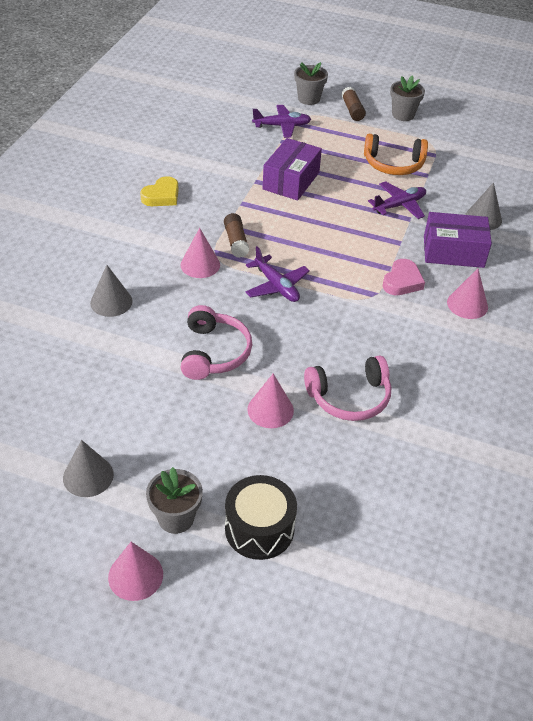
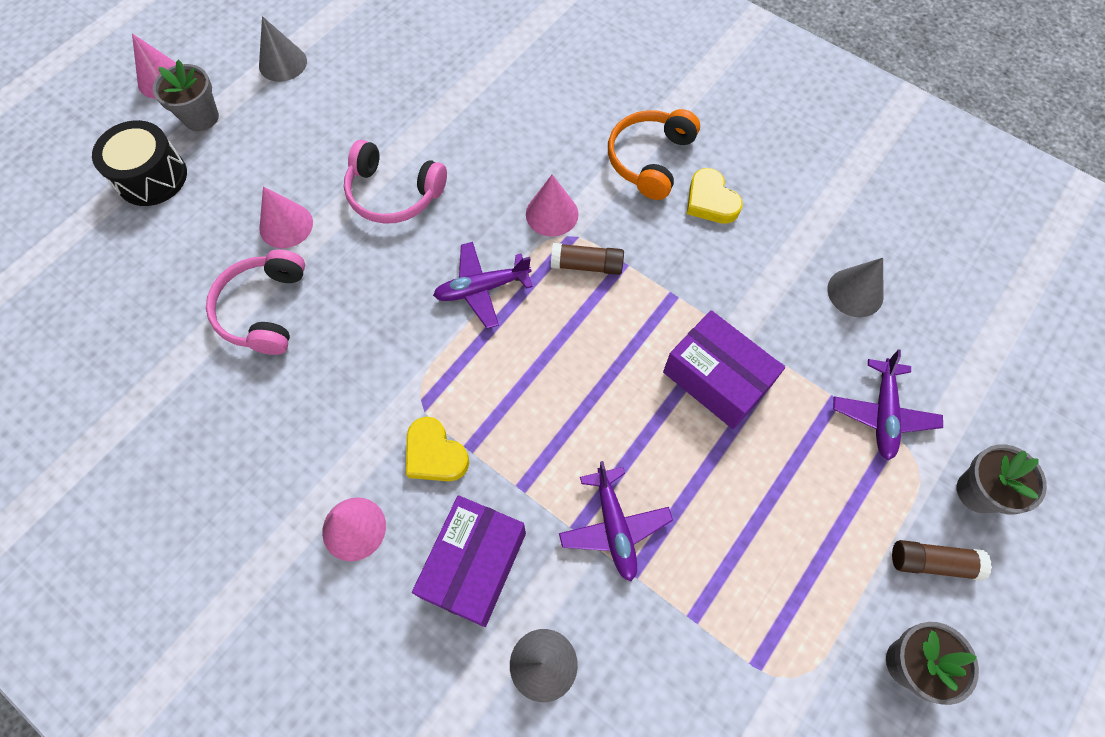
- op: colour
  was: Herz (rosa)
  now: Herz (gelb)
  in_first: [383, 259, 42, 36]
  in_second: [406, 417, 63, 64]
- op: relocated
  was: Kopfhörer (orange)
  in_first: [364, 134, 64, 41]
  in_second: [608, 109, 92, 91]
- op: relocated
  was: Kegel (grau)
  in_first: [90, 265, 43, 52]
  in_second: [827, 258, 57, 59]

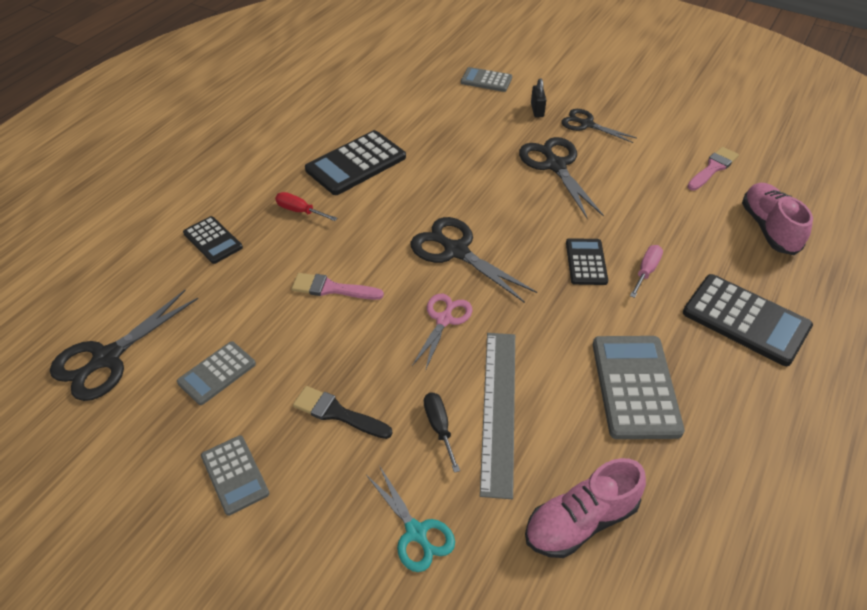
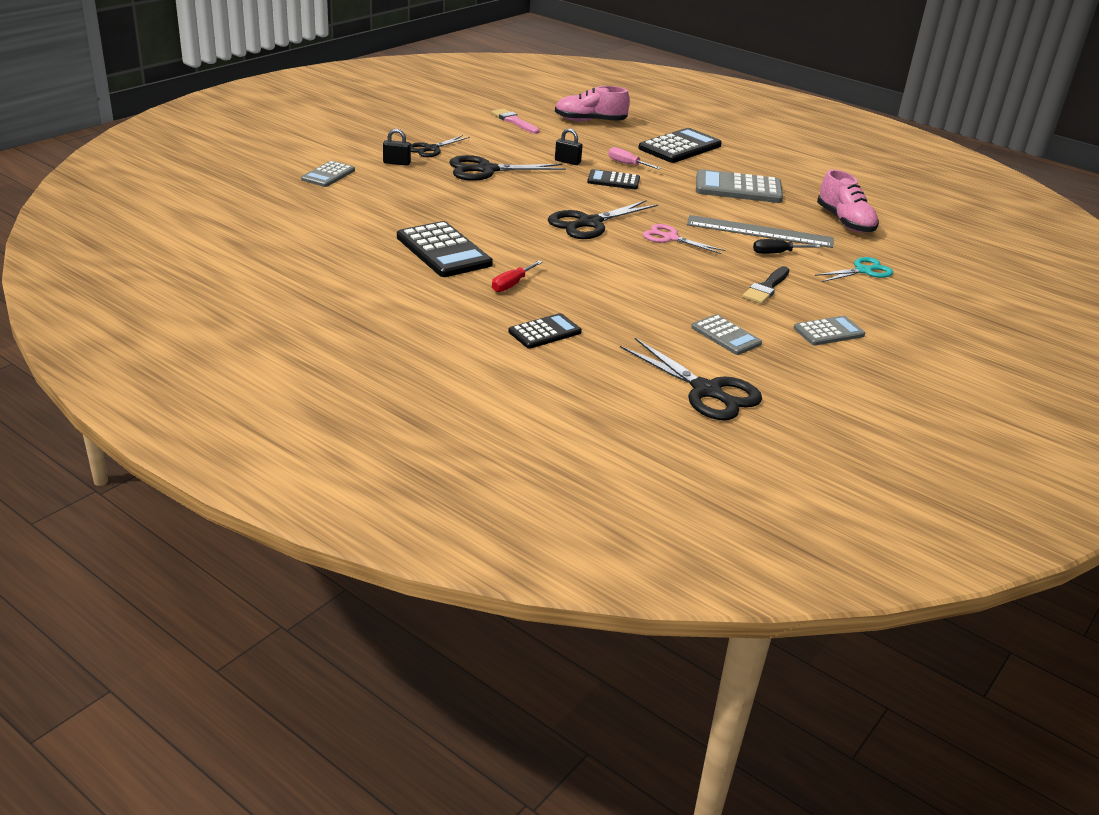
- op: appeared
  now: Vorhängeschloss (schwarz)
  in_second: [555, 128, 28, 37]
- op: missing
  was: Pinsel (rosa)
  in_first: [291, 273, 93, 27]

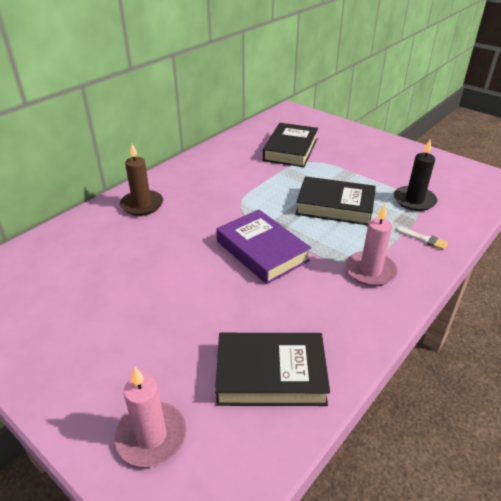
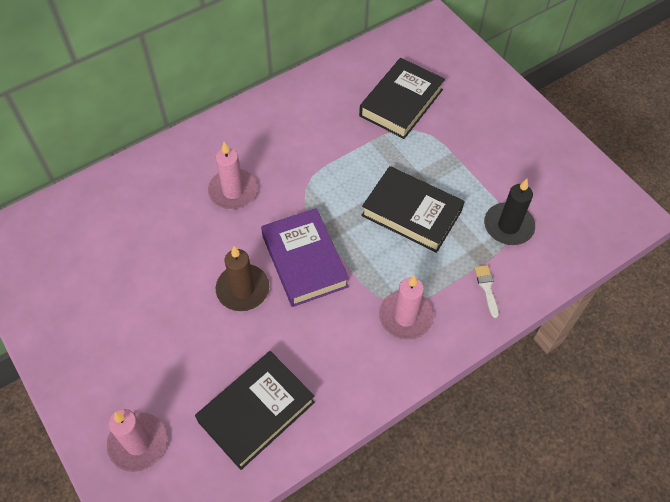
- op: spun
  was: Buch (schwarz)
  in_first: [215, 333, 115, 73]
  in_second: [195, 351, 120, 119]
  clockwise: -60
- op: appeared
  now: Kerze (rosa)
  in_second: [208, 142, 50, 67]
- op: relocated
  was: Kerze (braun)
  in_first: [120, 144, 43, 72]
  in_second: [216, 246, 53, 65]
- op: spun
  was: Pinsel (weiß)
  in_first: [396, 227, 52, 23]
  in_second: [474, 265, 25, 53]
  clockwise: -150

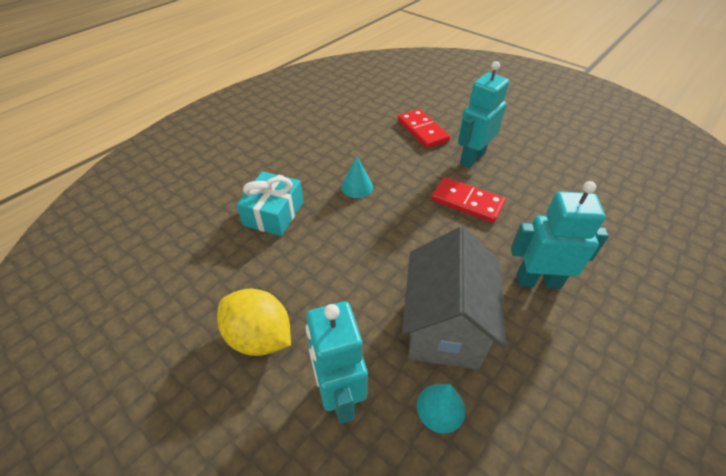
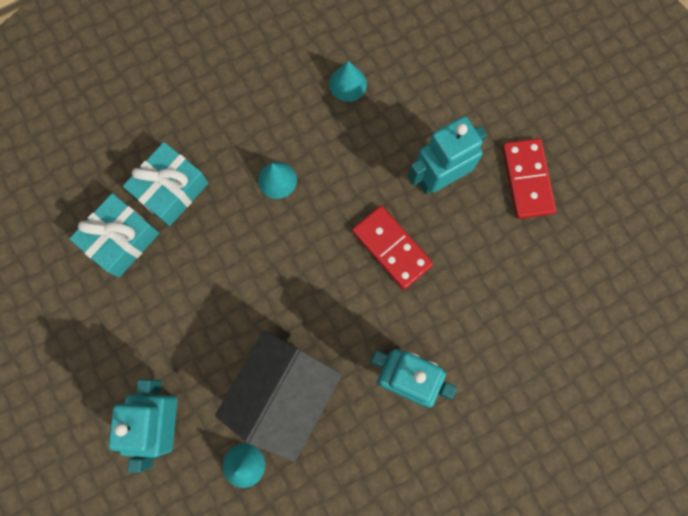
- op: appeared
  now: Geschenk (türkis)
  in_second: [69, 193, 90, 84]
- op: appeared
  now: Kegel (türkis)
  in_second: [329, 61, 38, 41]
- op: relocated
  was: Dominostein (rot)
  in_first: [397, 109, 53, 40]
  in_second: [502, 138, 54, 81]
- op: missing
  was: Zitrone (gelb)
  in_first: [217, 289, 74, 67]

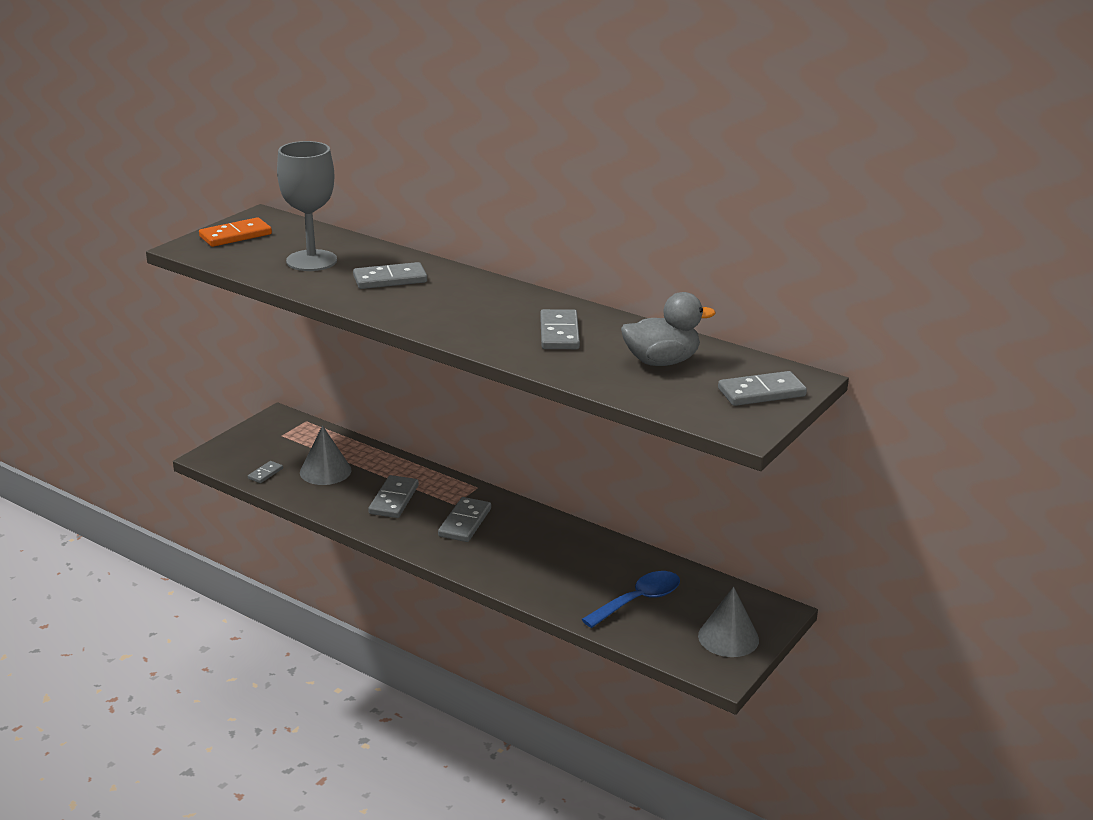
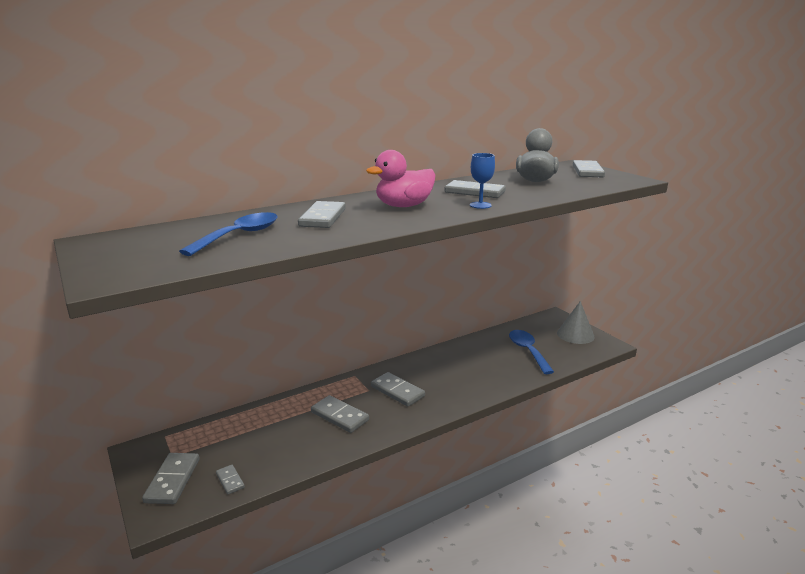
- op: appeared
  now: Dominostein (grau)
  in_second: [142, 453, 57, 51]
- op: exchanged
  was: Kelch (grau)
  now: Löffel (blau)
  in_first: [277, 141, 60, 130]
  in_second: [179, 212, 99, 44]
- op: appeared
  now: Ente (rosa)
  in_second: [366, 150, 70, 57]
- op: appeared
  now: Kelch (blau)
  in_second: [470, 153, 25, 56]
- op: missing
  was: Dominostein (orange)
  in_first: [199, 217, 73, 30]
- op: missing
  was: Kegel (grau)
  in_first: [300, 425, 52, 60]

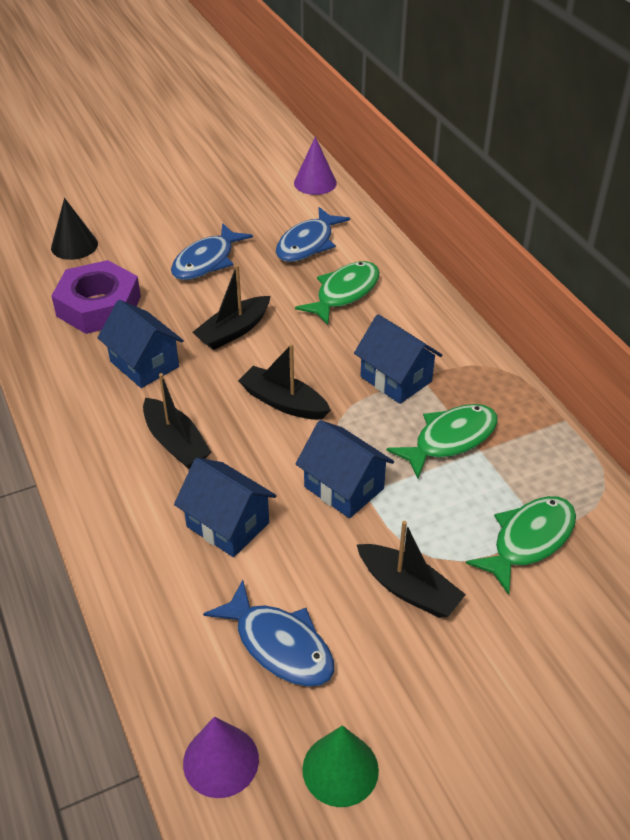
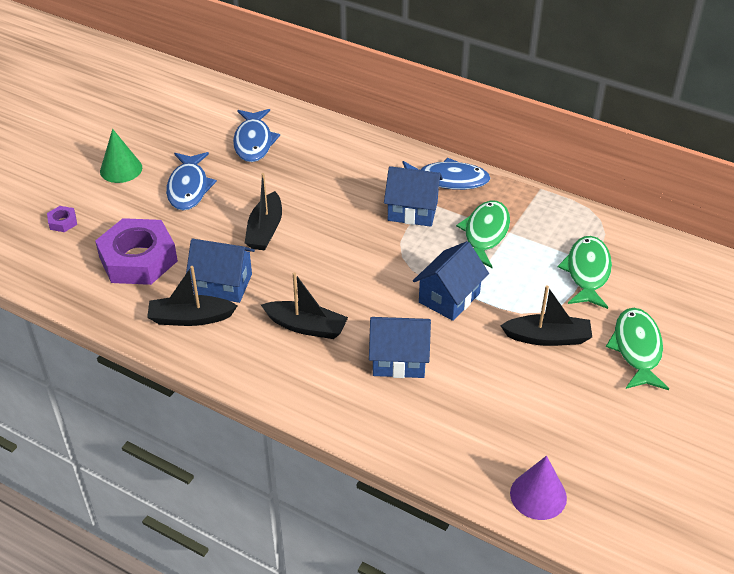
- op: exchanged
  was: Kegel (schwarz)
  now: Sechskantmutter (lila)
  in_first: [51, 198, 47, 62]
  in_second: [47, 206, 30, 26]
- op: relocated
  was: Kegel (grün)
  in_first: [302, 725, 77, 82]
  in_second: [100, 129, 42, 54]
- op: relocated
  was: Boot (schwarz)
  in_first: [238, 344, 93, 76]
  in_second: [147, 266, 91, 60]
- op: relocated
  was: Fisch (blau)
  in_first: [203, 580, 131, 107]
  in_second: [403, 158, 87, 32]
- op: spun
  was: Haus (blau)
  in_first: [296, 420, 98, 98]
  in_second: [413, 241, 76, 80]
  clockwise: -60
- op: relocated
  was: Fisch (grün)
  in_first: [295, 261, 85, 64]
  in_second: [606, 308, 63, 82]
- op: missing
  was: Kegel (lila)
  in_first: [294, 137, 43, 58]

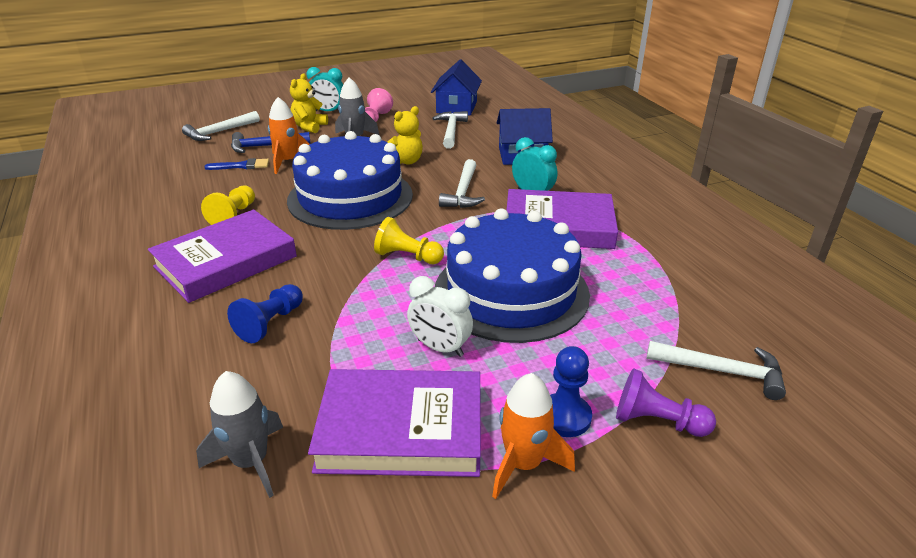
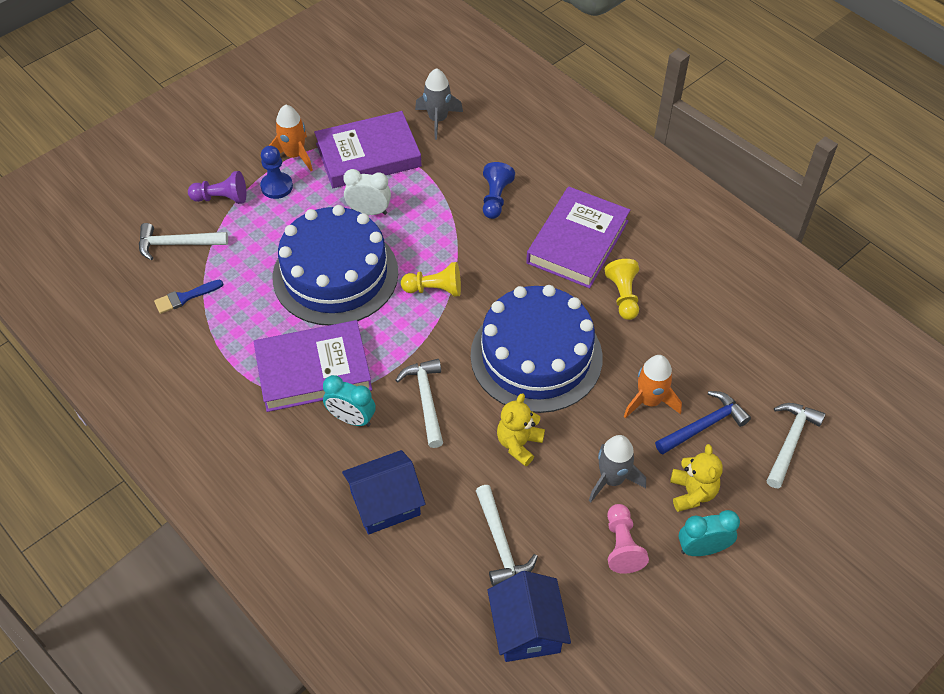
- op: relocated
  was: Pinsel (blau)
  in_first: [204, 158, 65, 12]
  in_second: [154, 280, 69, 34]

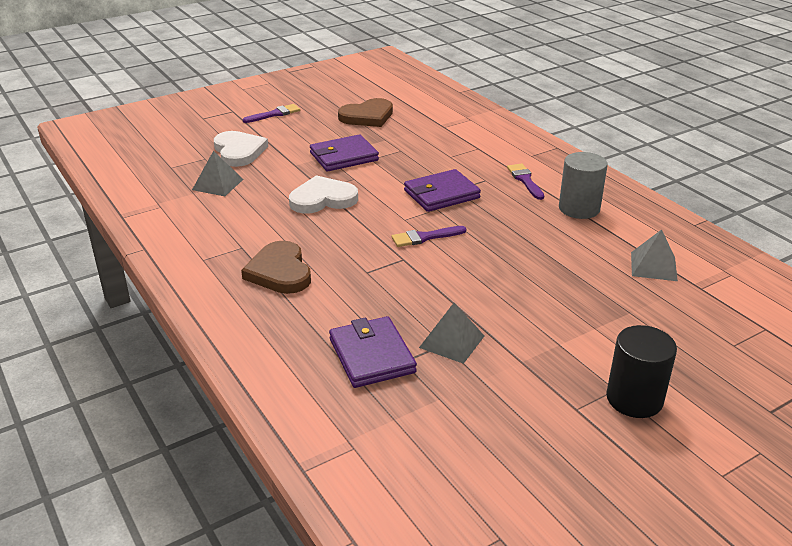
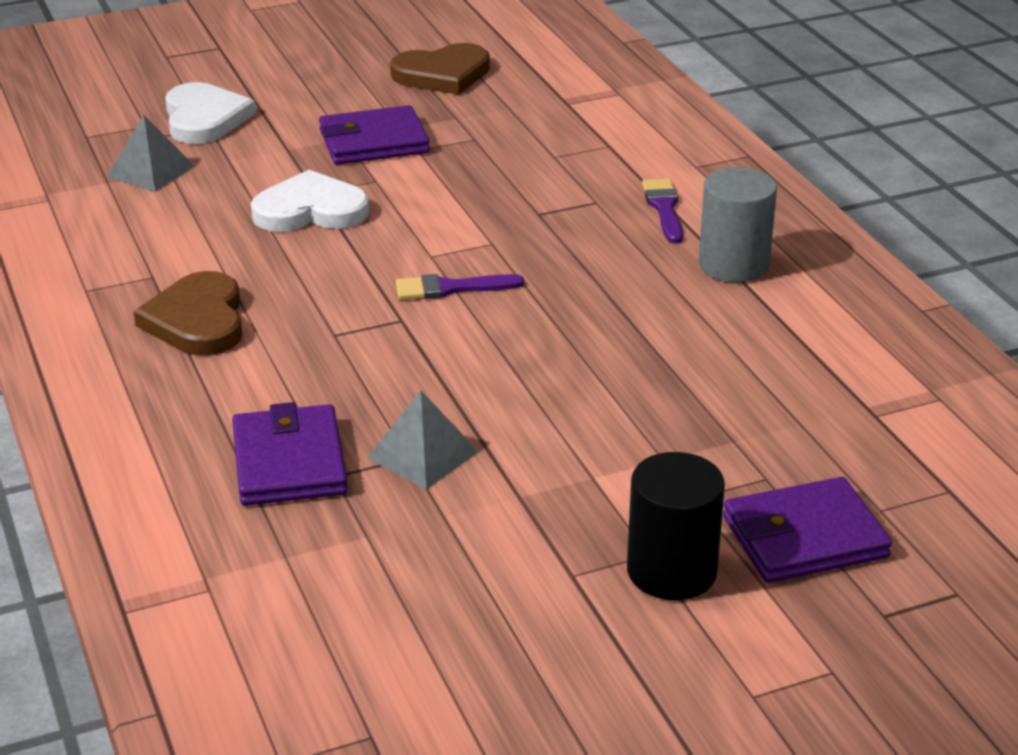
- op: relocated
  was: Geldbörse (lila)
  in_first: [404, 169, 77, 43]
  in_second: [723, 477, 169, 106]
- op: missing
  was: Pinsel (lila)
  in_first: [243, 104, 57, 19]
- op: missing
  was: Pyramide (grau)
  in_first: [631, 229, 47, 52]

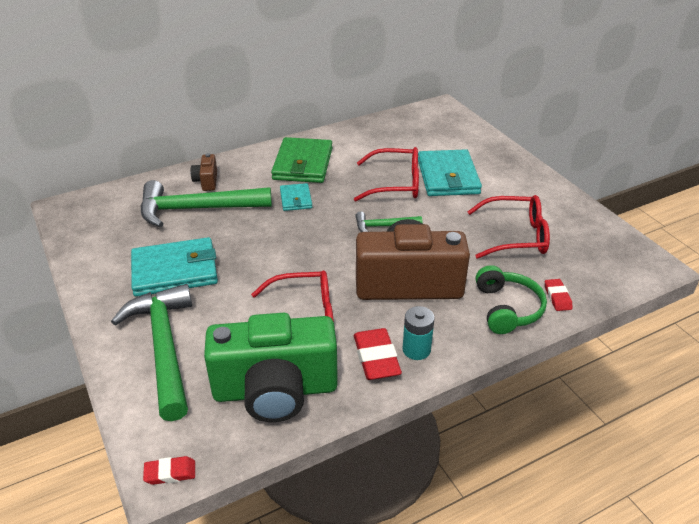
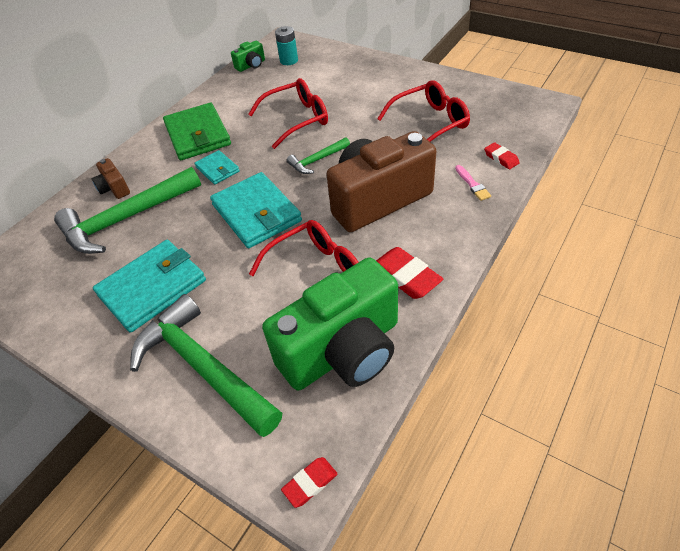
- op: relocated
  was: Geldbörse (türkis)
  in_first: [418, 149, 64, 47]
  in_second: [210, 172, 92, 76]
- op: appeared
  now: Kamera (grün)
  in_second: [231, 41, 34, 31]
- op: relocated
  was: Batterie (türkis)
  in_first: [402, 306, 33, 54]
  in_second: [275, 26, 23, 39]
- op: exchanged
  was: Kopfhörer (grün)
  now: Pinsel (rosa)
  in_first: [476, 265, 71, 69]
  in_second: [455, 165, 36, 36]

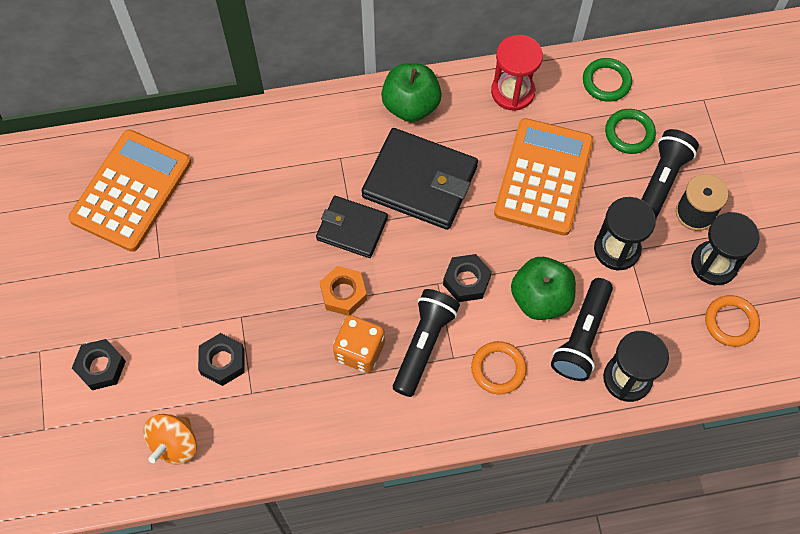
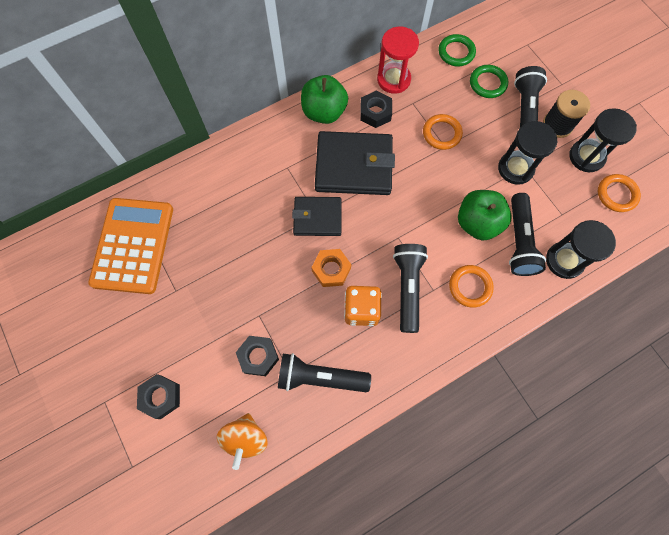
- op: appeared
  now: Taschenlampe (schwarz)
  in_second: [278, 353, 93, 39]
- op: relocated
  was: Sechskantmutter (schwarz)
  in_first: [443, 254, 49, 48]
  in_second: [360, 90, 32, 38]
- op: exchanged
  was: Taschenrechner (orange)
  now: Ring (orange)
  in_first: [494, 118, 99, 118]
  in_second: [423, 114, 40, 36]

